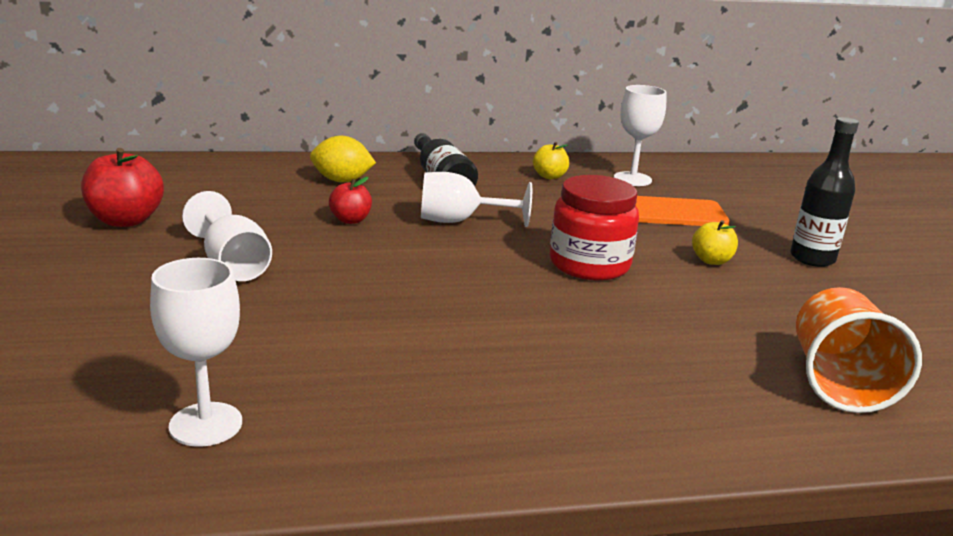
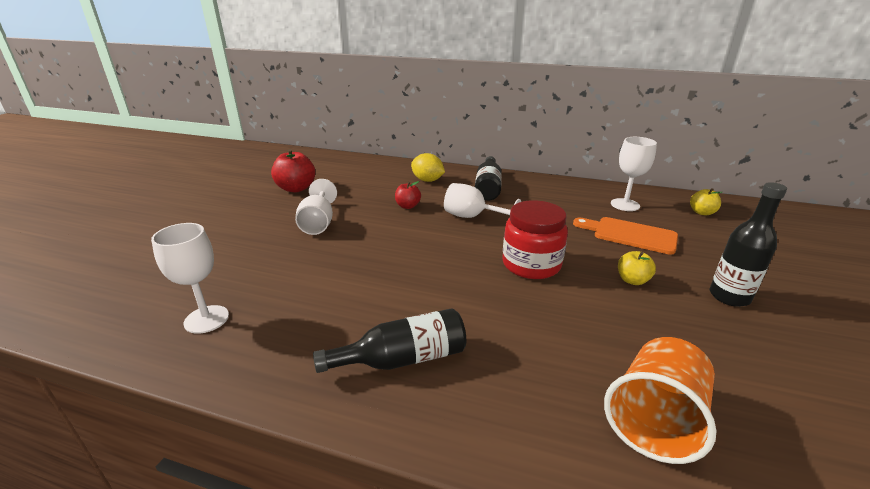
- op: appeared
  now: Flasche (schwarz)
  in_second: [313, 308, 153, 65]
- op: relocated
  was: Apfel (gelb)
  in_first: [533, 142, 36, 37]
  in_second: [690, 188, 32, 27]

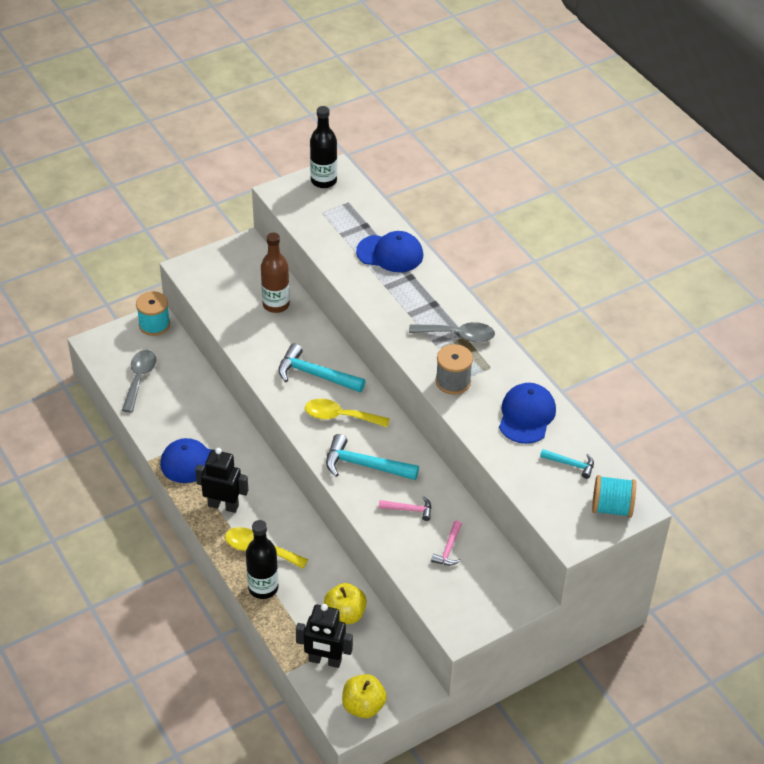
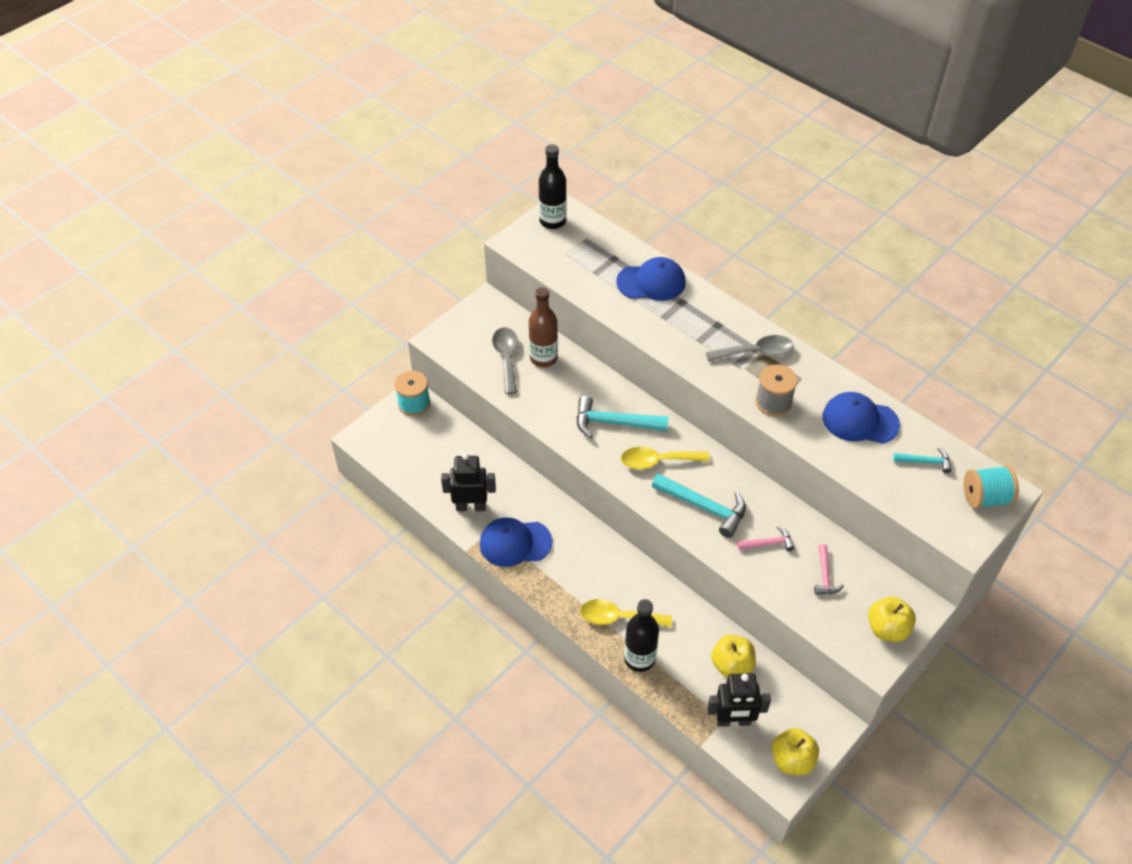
- op: relocated
  was: Roboter (schwarz)
  in_first: [195, 448, 53, 65]
  in_second: [441, 453, 55, 58]
- op: relocated
  was: Löffel (grau)
  in_first: [122, 350, 35, 63]
  in_second: [492, 327, 26, 67]
- op: spun
  was: Hammer (türkis)
  in_first: [326, 434, 93, 46]
  in_second: [652, 473, 94, 65]
  clockwise: -150
- op: spun
  was: Kappe (blau)
  in_first: [499, 383, 57, 61]
  in_second: [823, 392, 77, 52]
  clockwise: -75
- op: appeared
  now: Apfel (gelb)
  in_second: [868, 597, 48, 45]

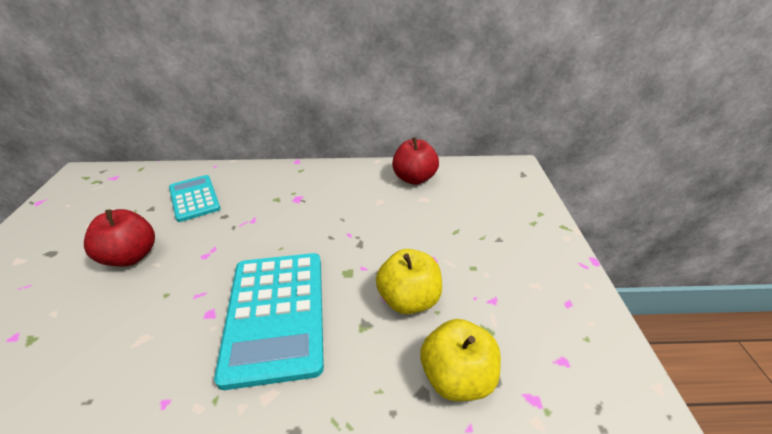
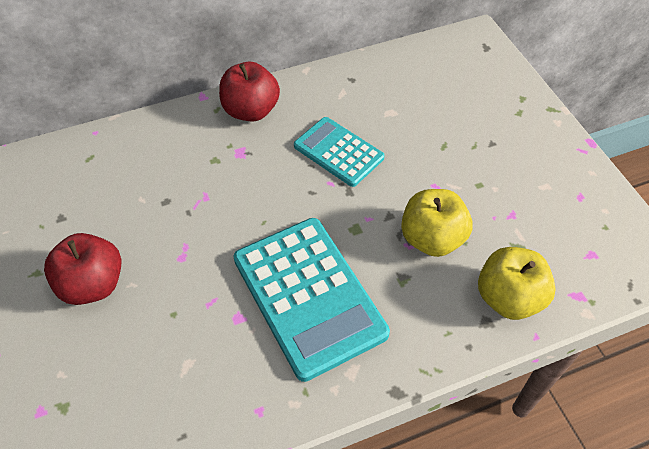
- op: relocated
  was: Apfel (rot)
  in_first: [392, 137, 47, 48]
  in_second: [219, 62, 61, 60]
- op: relocated
  was: Taschenrechner (türkis)
  in_first: [169, 175, 52, 47]
  in_second: [294, 117, 91, 70]

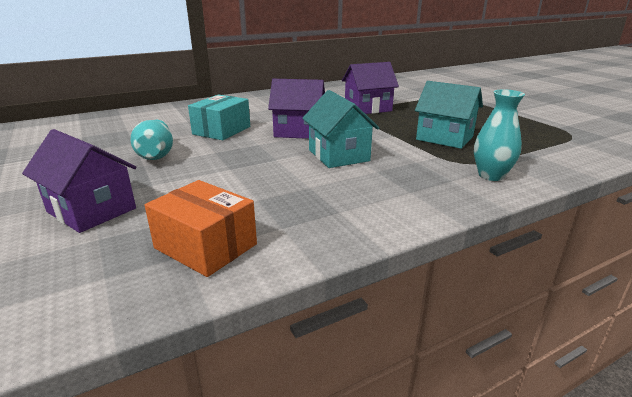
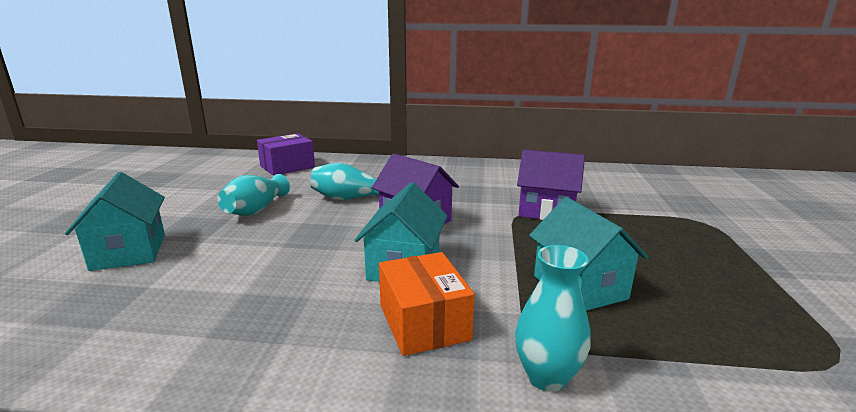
- op: colour
  was: Haus (lila)
  now: Haus (türkis)
  in_first: [22, 129, 115, 104]
  in_second: [65, 172, 100, 99]
- op: appeared
  now: Schachtel (lila)
  in_second: [257, 133, 58, 43]
- op: exchanged
  was: Schachtel (türkis)
  now: Vase (türkis)
  in_first: [188, 95, 62, 45]
  in_second: [310, 163, 69, 37]
- op: relocated
  was: Schachtel (orange)
  in_first: [145, 180, 112, 97]
  in_second: [379, 252, 96, 104]

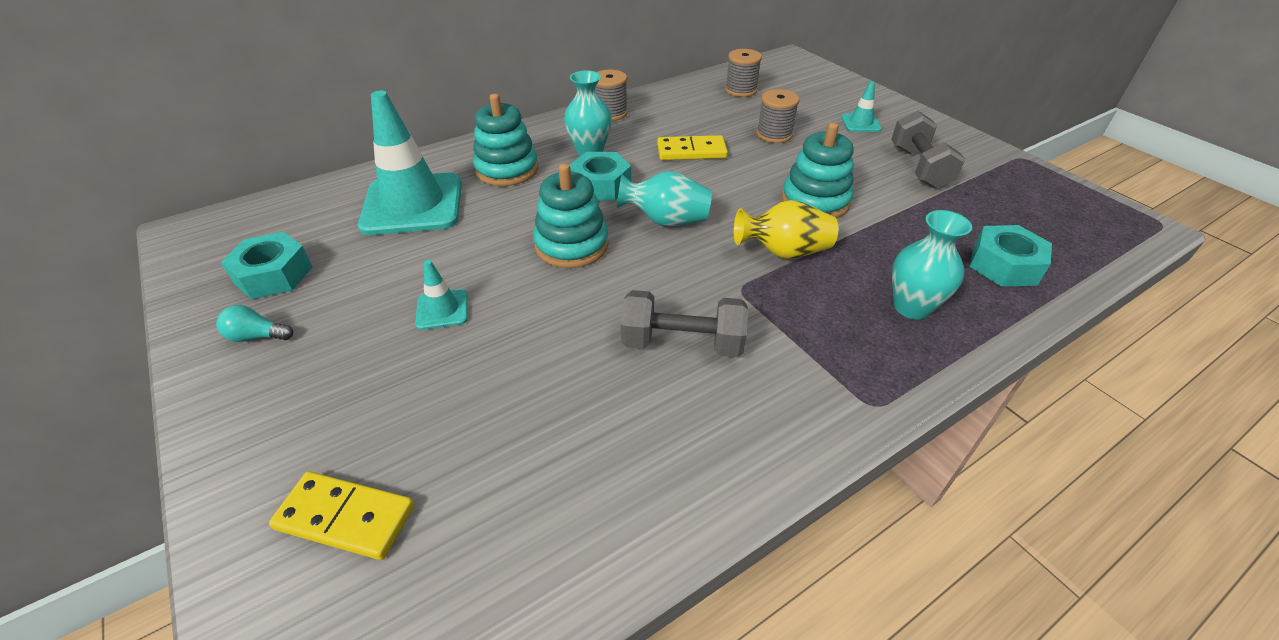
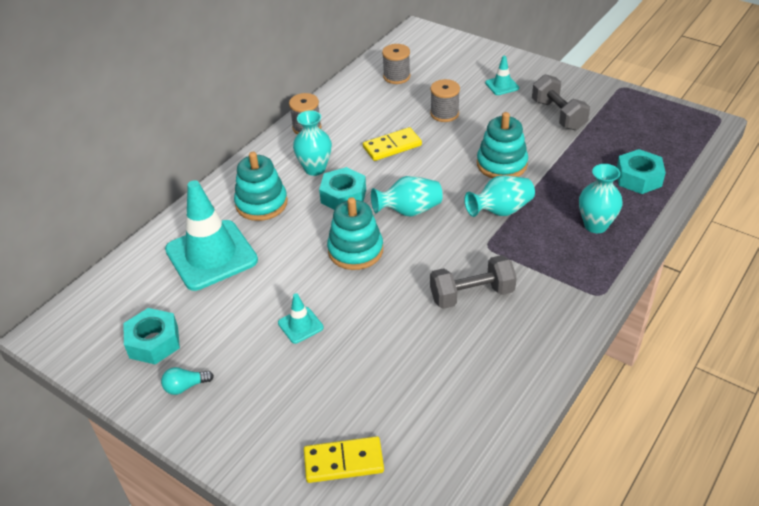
- op: colour
  was: Vase (gelb)
  now: Vase (türkis)
  in_first: [734, 200, 104, 59]
  in_second: [464, 175, 71, 42]

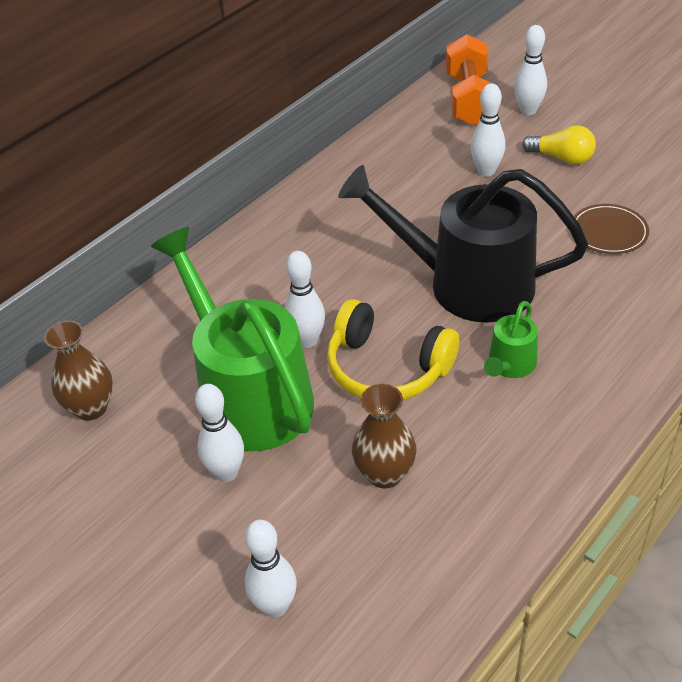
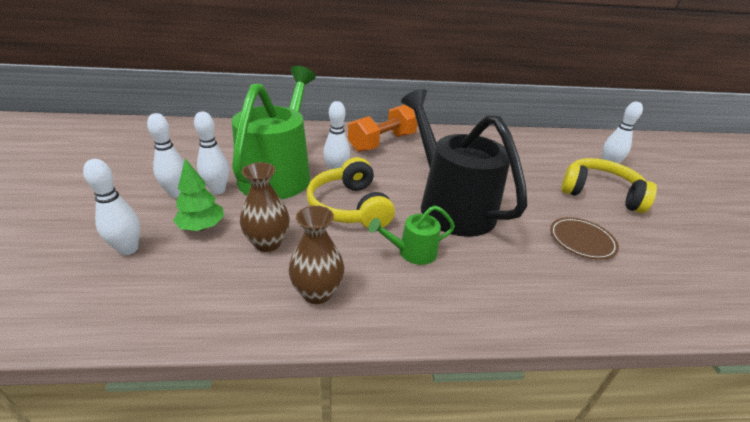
- op: relocated
  was: Bowlingkegel (weiß)
  in_first: [471, 83, 34, 94]
  in_second: [147, 113, 37, 85]
- op: appeared
  now: Baum (grün)
  in_second: [173, 159, 51, 72]
- op: relocated
  was: Vase (braun)
  in_first: [44, 321, 69, 100]
  in_second: [289, 206, 55, 98]
- op: relocated
  was: Hantel (orange)
  in_first: [446, 34, 45, 92]
  in_second: [348, 105, 70, 47]
- op: exchanged
  was: Glühbirne (gelb)
  now: Kopfhörer (gelb)
  in_first: [522, 125, 74, 40]
  in_second: [561, 158, 96, 55]

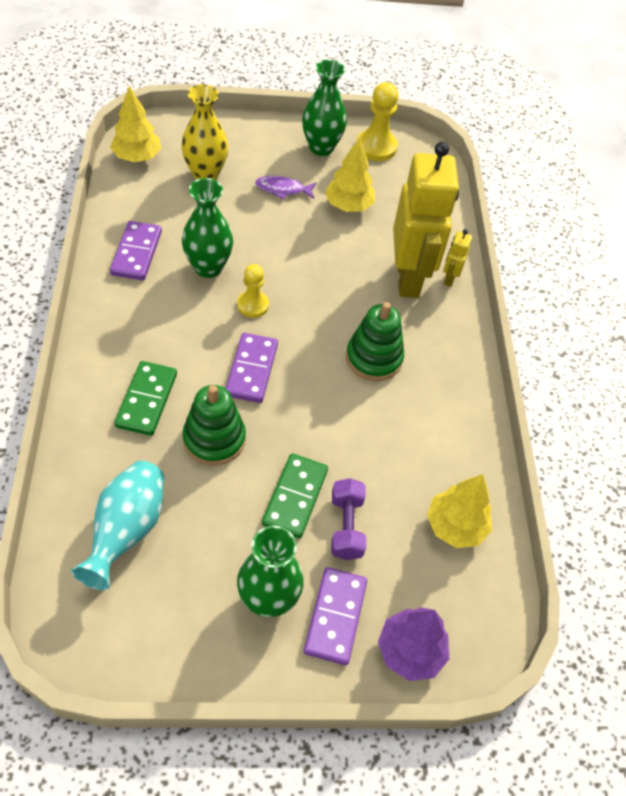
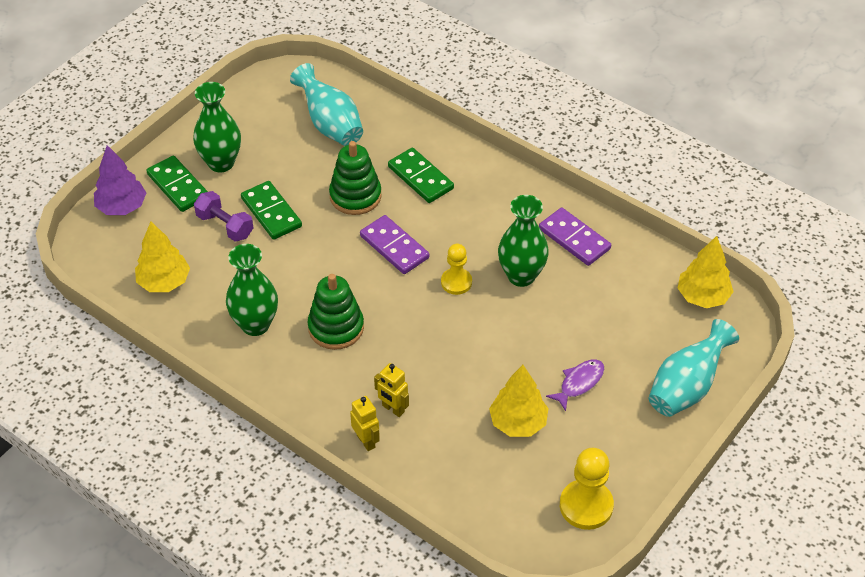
- op: colour
  was: Dominostein (lila)
  now: Dominostein (grün)
  in_first: [304, 567, 63, 98]
  in_second: [146, 155, 62, 57]
- op: relocated
  was: Vase (grün)
  in_first: [302, 60, 45, 96]
  in_second: [226, 244, 52, 92]
- op: size
  was: Roboter (gelb)
  in_first: [393, 142, 66, 156]
  in_second: [374, 363, 35, 54]
  ratio: 0.41
- op: appeared
  now: Vase (türkis)
  in_second: [649, 319, 90, 98]
- op: missing
  was: Vase (gelb)
  in_first: [181, 84, 48, 96]

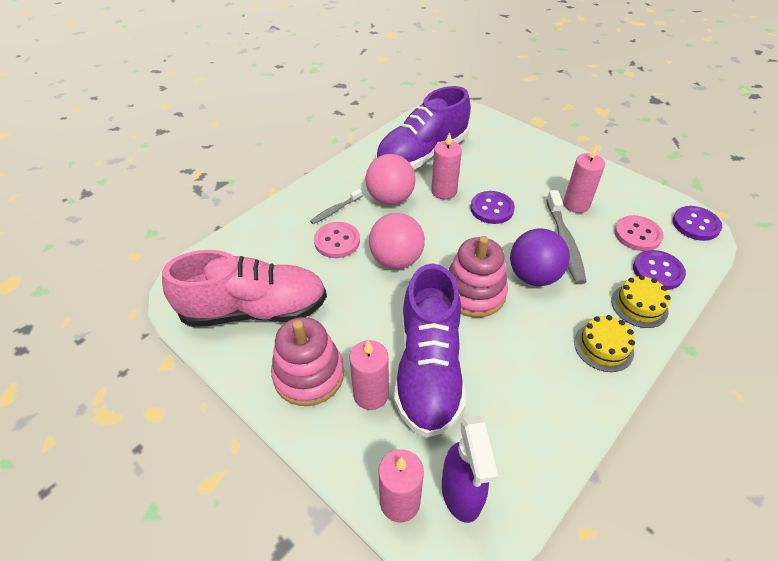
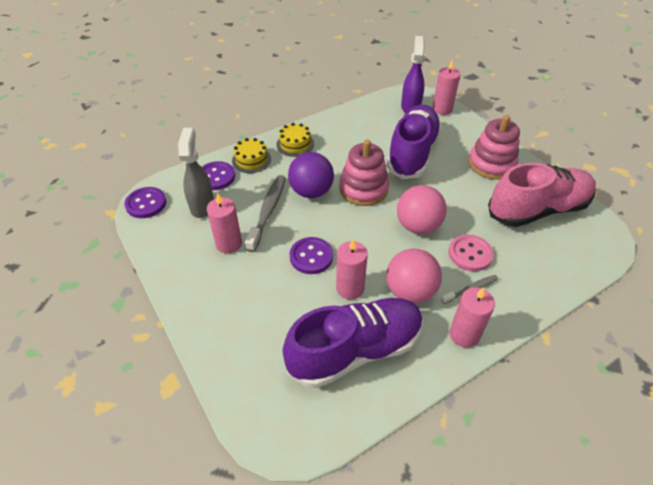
- op: exchanged
  was: Knopf (rosa)
  now: Sprühflasche (grau)
  in_first: [614, 215, 50, 36]
  in_second: [178, 128, 36, 90]
- op: relocated
  was: Kerze (rosa)
  in_first: [349, 340, 40, 70]
  in_second: [450, 287, 45, 61]
- op: spun
  was: Schuh (rosa)
  in_first: [162, 250, 165, 77]
  in_second: [488, 163, 108, 64]
  clockwise: 150

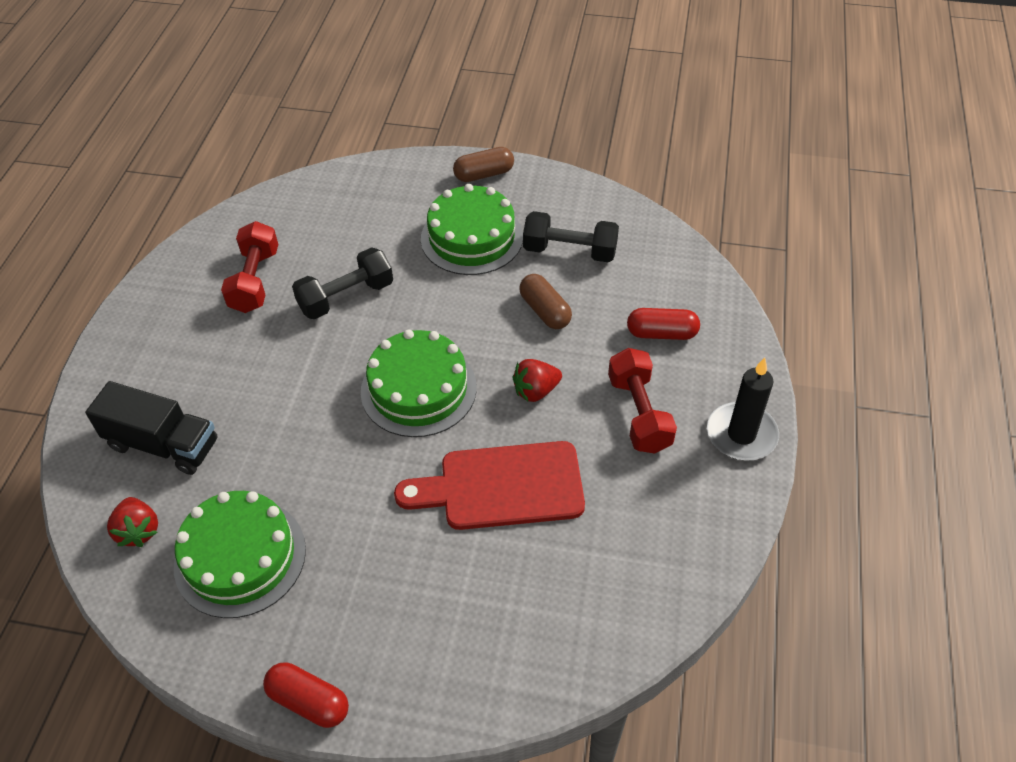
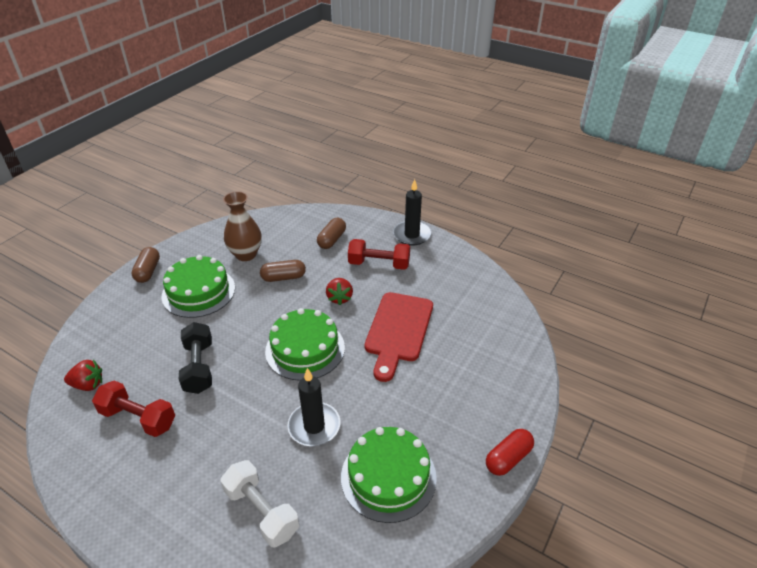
- op: relocated
  was: Erdbeere (rot)
  in_first: [107, 497, 51, 50]
  in_second: [64, 359, 38, 32]
- op: exchanged
  was: Lastwagen (schwarz)
  now: Hantel (weiß)
  in_first: [85, 381, 133, 94]
  in_second: [221, 460, 78, 87]
- op: exchanged
  was: Hantel (schwarz)
  now: Vase (braun)
  in_first: [523, 211, 96, 51]
  in_second: [223, 191, 39, 70]
- op: appeared
  now: Kerze (schwarz)
  in_second: [287, 368, 53, 78]
- op: colour
  was: Kapsel (rot)
  now: Kapsel (braun)
  in_first: [627, 308, 73, 32]
  in_second: [317, 218, 29, 31]

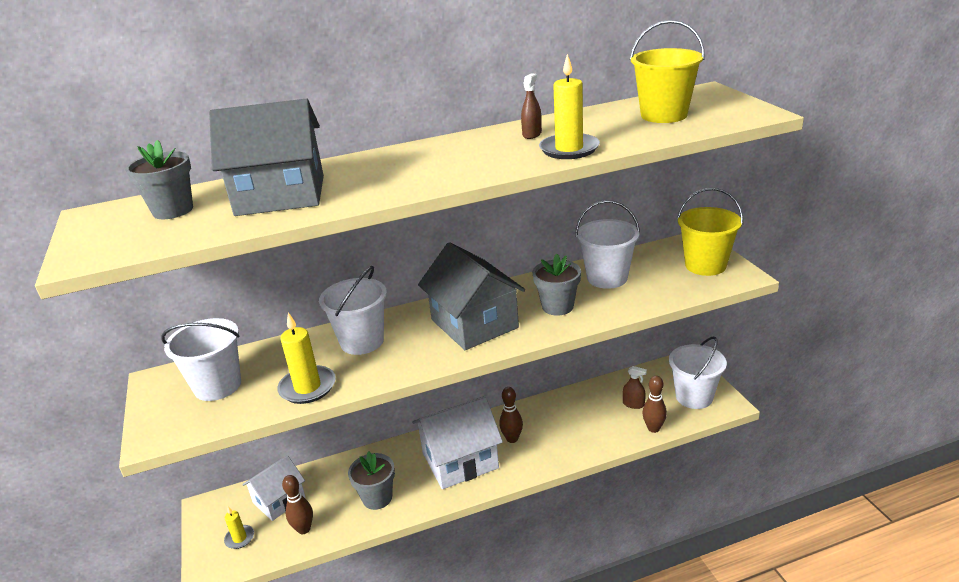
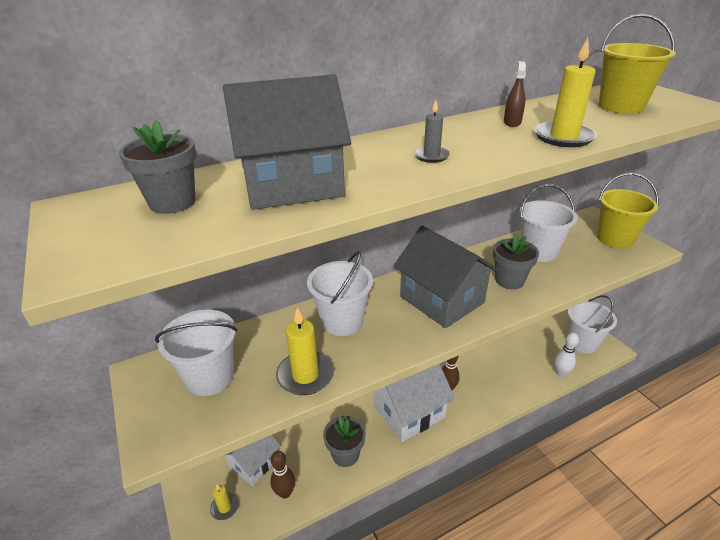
- op: appeared
  now: Kerze (grau)
  in_second: [414, 100, 36, 63]
- op: colour
  was: Bowlingkegel (braun)
  now: Bowlingkegel (weiß)
  in_first: [642, 376, 25, 57]
  in_second: [554, 332, 25, 45]
- op: missing
  was: Sprühflasche (braun)
  in_first: [623, 366, 24, 43]

